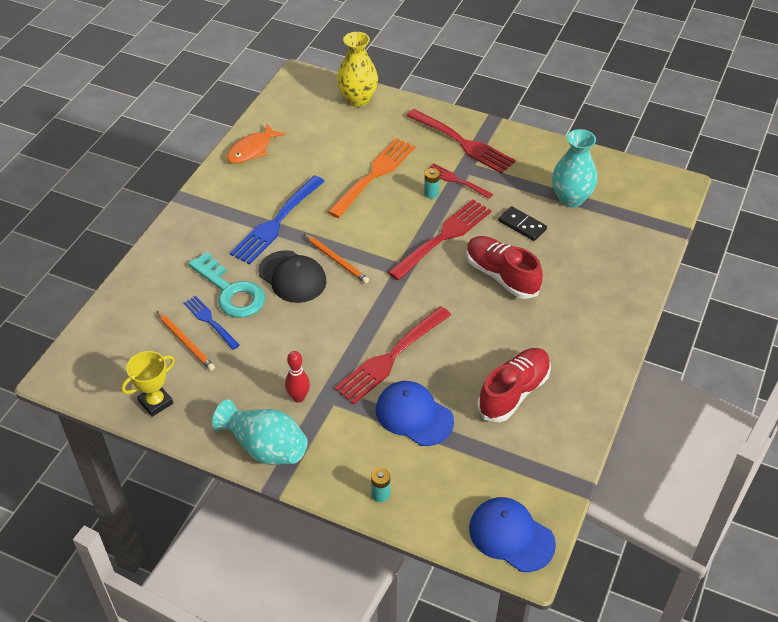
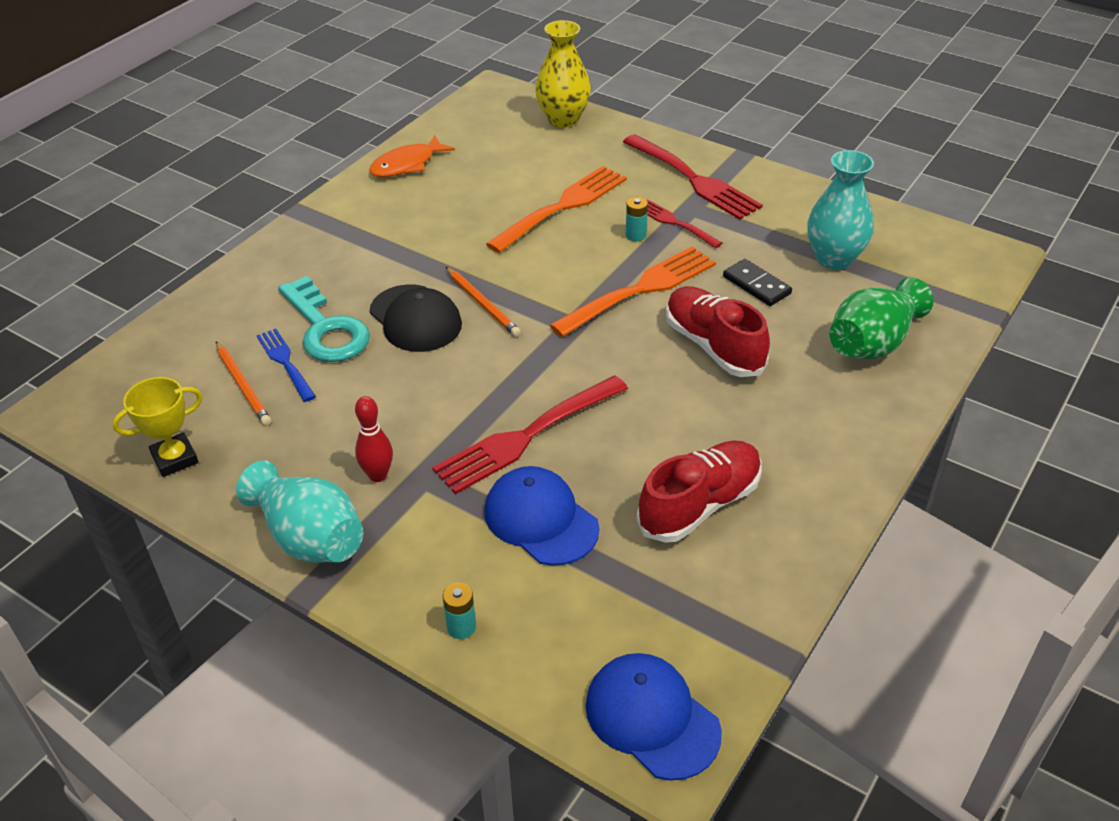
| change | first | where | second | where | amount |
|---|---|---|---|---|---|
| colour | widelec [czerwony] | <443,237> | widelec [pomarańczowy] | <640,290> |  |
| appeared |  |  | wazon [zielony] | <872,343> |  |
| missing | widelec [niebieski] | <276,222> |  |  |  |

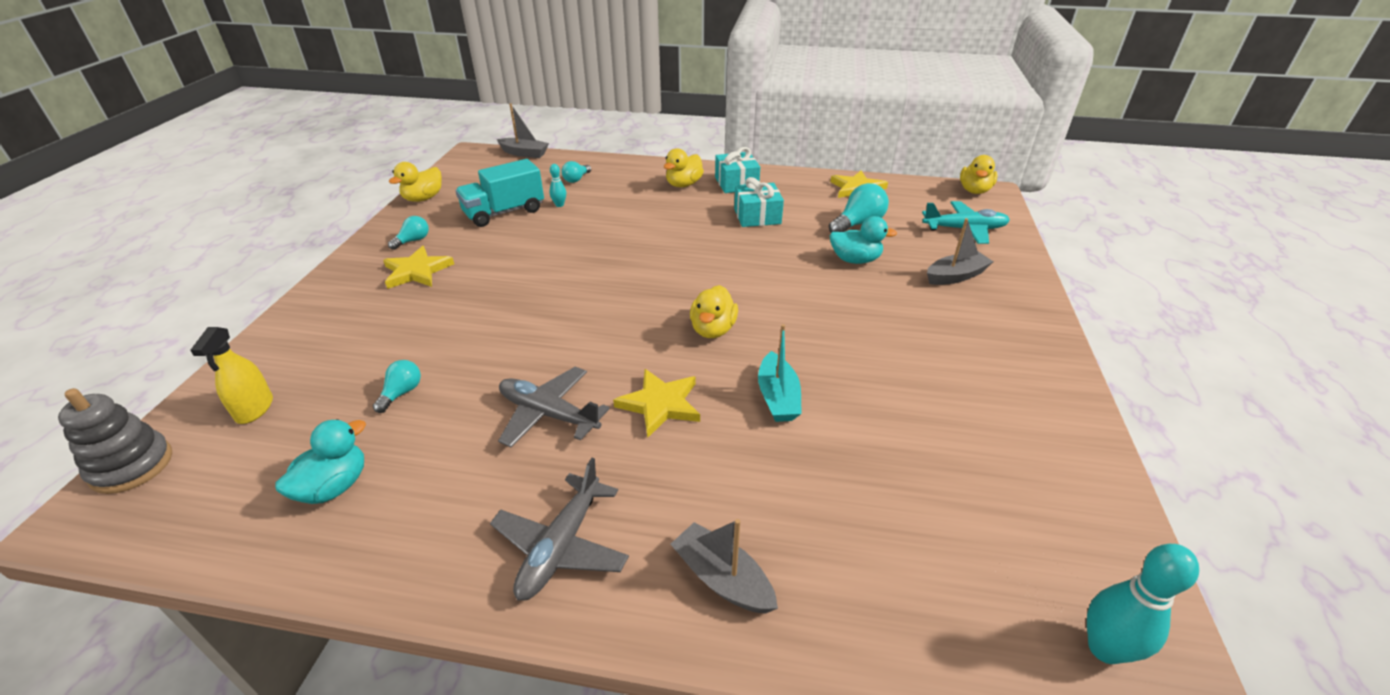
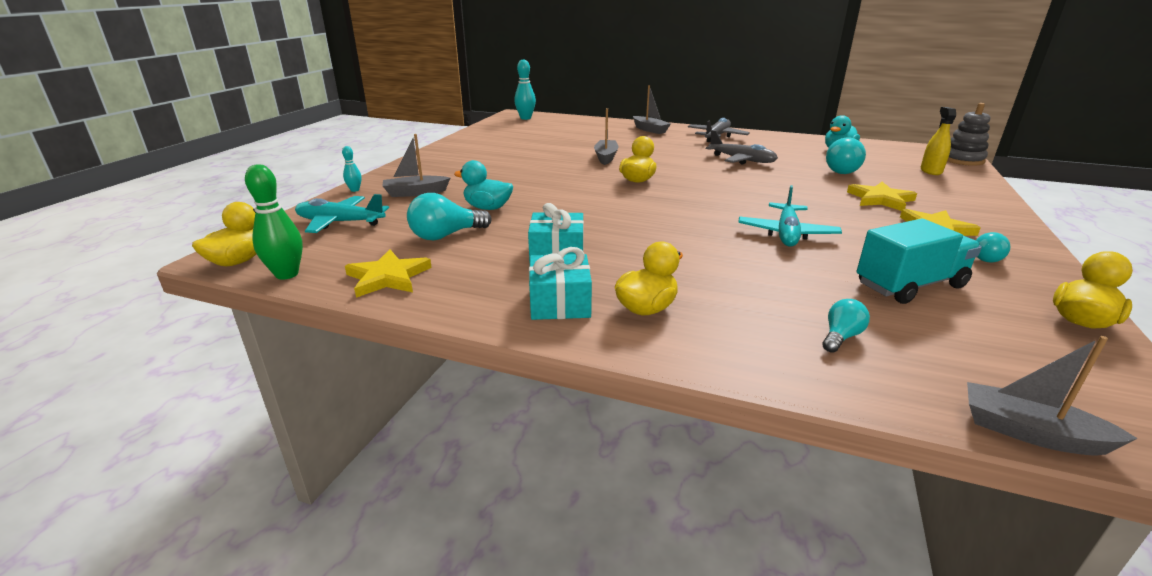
| change | first | where | second | where | amount |
|---|---|---|---|---|---|
| appeared |  |  | kręgiel [zielony] | <287,274> |  |
| relocated | kręgiel [turkusowy] | <559,205> |  | <355,190> |  |
| colour | łódka [turkusowy] | <777,397> | łódka [szary] | <606,157> |  |
| appeared |  |  | samolot [turkusowy] | <787,234> |  |
| size | żarówka [turkusowy] | <401,393> |  | <843,170> | x1.70 |
| relocated | gwiazda [żółty] | <660,404> |  | <880,199> |  |

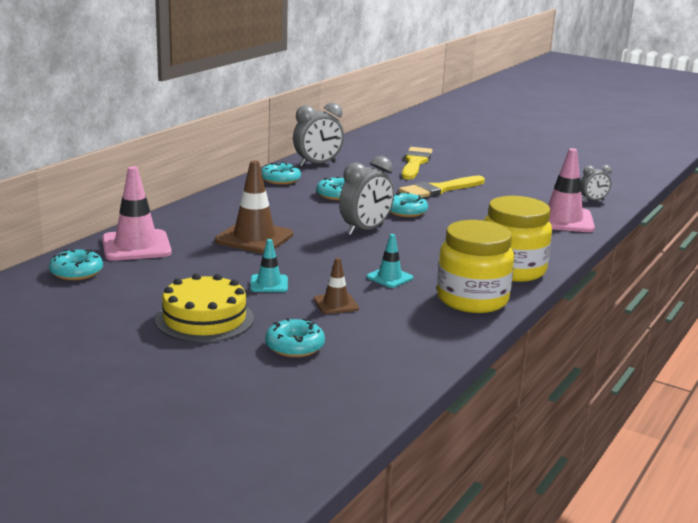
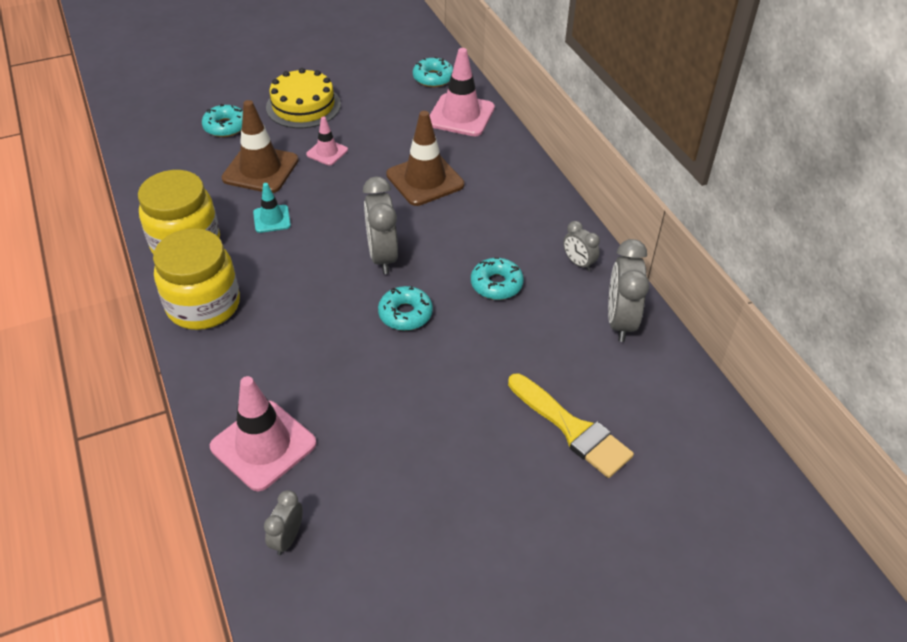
| change | first | where | second | where | amount |
|---|---|---|---|---|---|
| size | pachołek [brązowy] | <336,304> |  | <260,169> | x1.86 |
| colour | pachołek [turkusowy] | <269,284> | pachołek [różowy] | <327,152> |  |
| exchanged | donut [turkusowy] | <280,180> | budzik [szary] | <578,263> |  |
| missing | pędzel [żółty] | <439,190> |  |  |  |

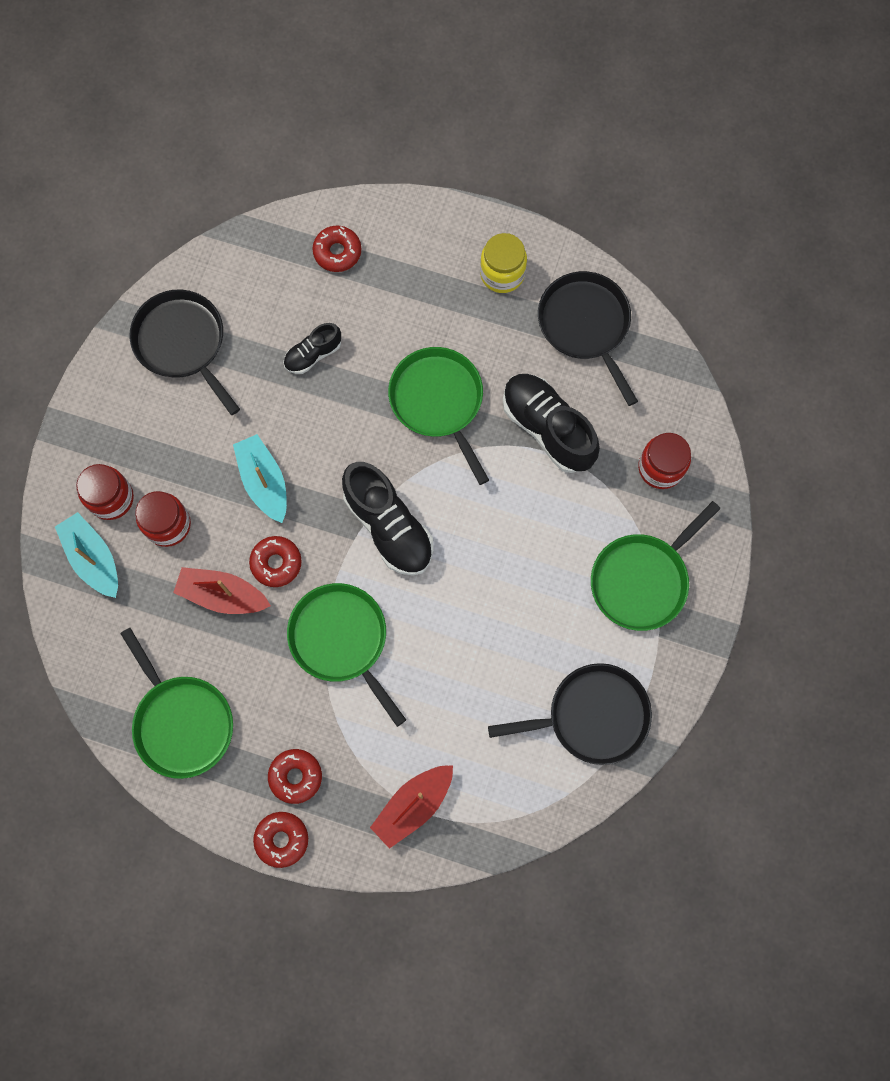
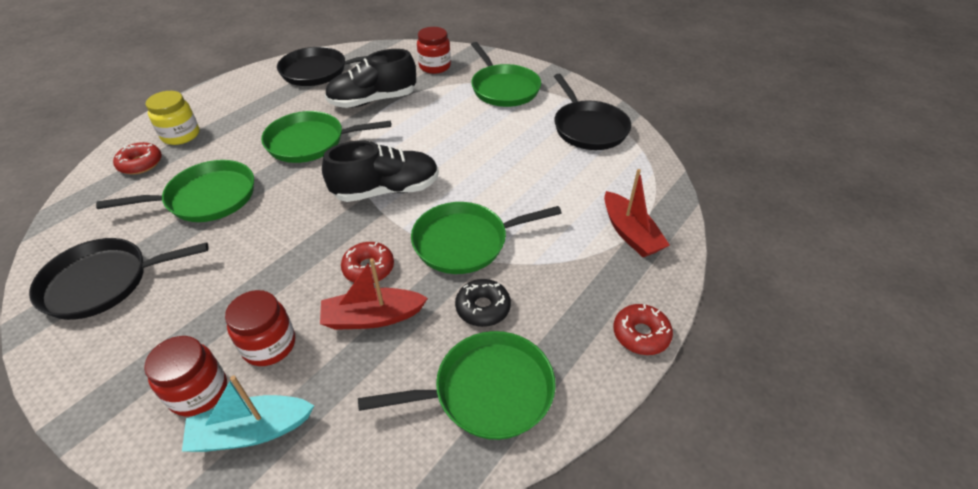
| change | first | where | second | where | amount |
|---|---|---|---|---|---|
| exchanged | but [czarny] | <313,354> | patelnia [zielony] | <207,198> |  |
| relocated | słoik [żółty] | <502,274> |  | <181,135> |  |
| spun | łódka [czerwony] | <223,595> |  | <372,317> | 45 degrees clockwise |
| appeared |  |  | donut [czarny] | <483,308> |  |
| spun | patelnia [czarny] | <592,716> |  | <588,128> | 150 degrees clockwise |
| missing | łódka [turkusowy] | <264,482> |  |  |  |
| missing | donut [czerwony] | <295,776> |  |  |  |

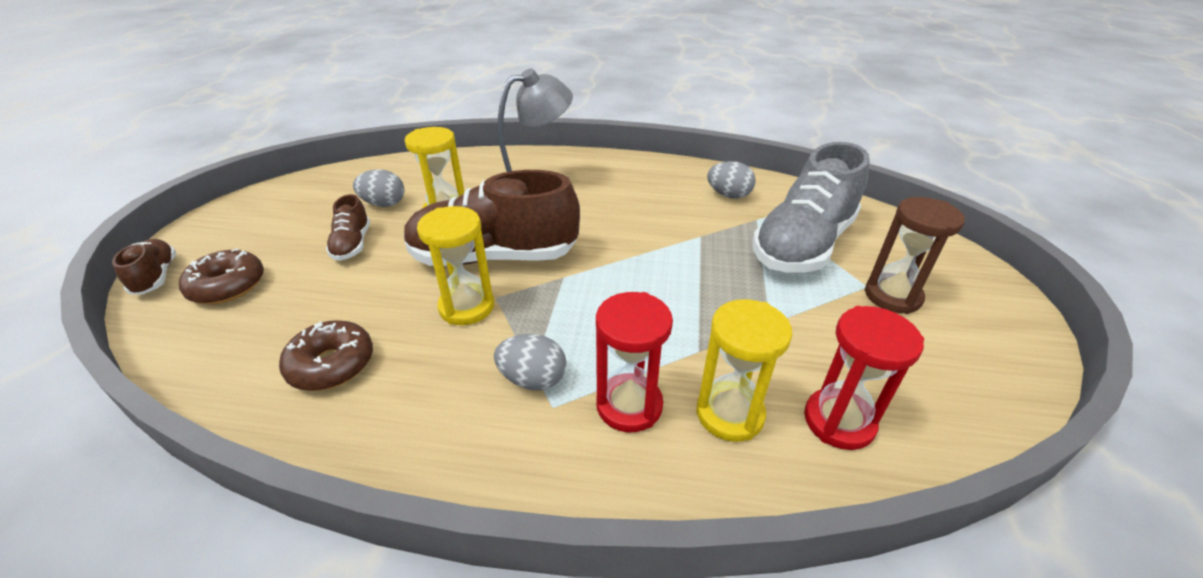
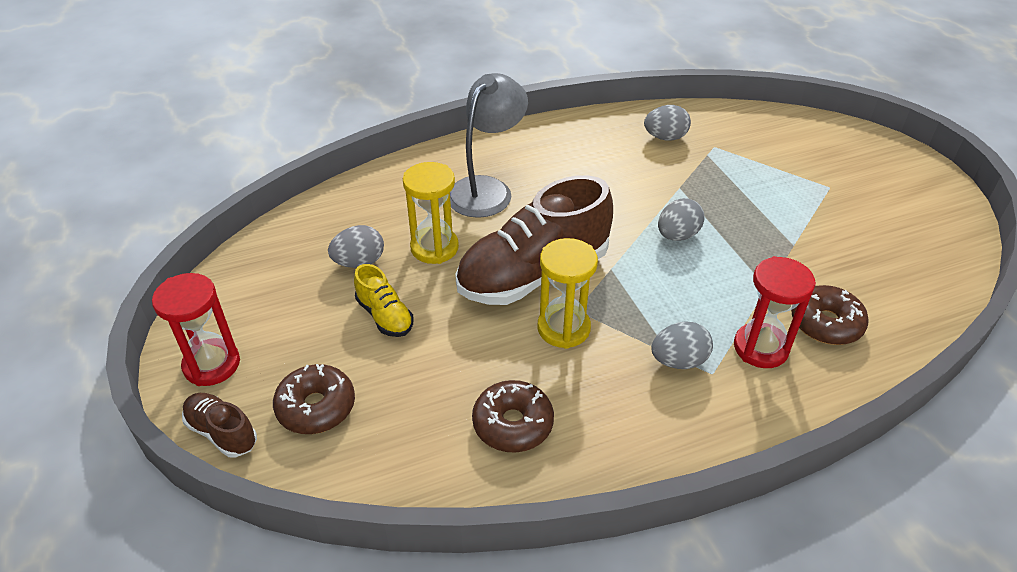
| change | first | where | second | where | amount |
|---|---|---|---|---|---|
| relocated | klepsydra [czerwony] | <838,421> |  | <212,365> |  |
| colour | but [brązowy] | <352,244> | but [żółty] | <385,316> |  |
| appeared |  |  | jajko [szary] | <677,235> |  |
| exchanged | klepsydra [żółty] | <729,414> | donut [brązowy] | <826,323> |  |
| missing | but [szary] | <803,244> |  |  |  |
| missing | klepsydra [brązowy] | <892,296> |  |  |  |

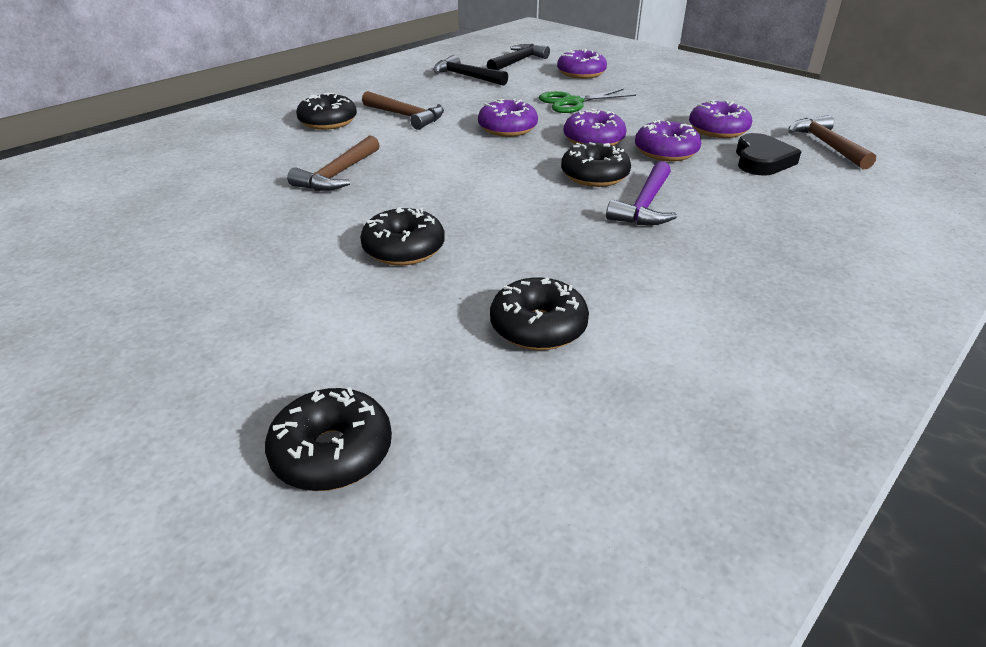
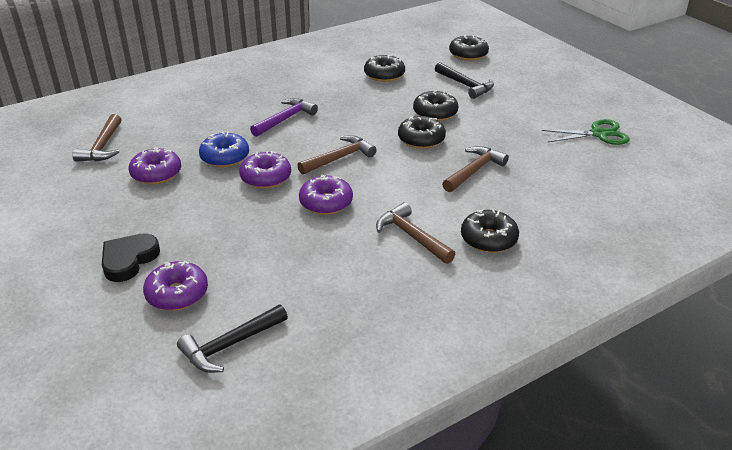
| change | first | where | second | where | amount |
|---|---|---|---|---|---|
| relocated | serce [czarny] | <761,160> |  | <129,260> |  |
| colour | donut [fioletowy] | <665,152> | donut [niebieski] | <225,157> |  |
| appeared |  |  | młotek [brązowy] | <339,158> |  |
| relocated | donut [czarny] | <594,176> |  | <421,139> |  |
| relocated | młotek [czarny] | <466,76> |  | <465,85> |  |
| relocated | nożyczki [zielony] | <572,102> |  | <599,134> |  |

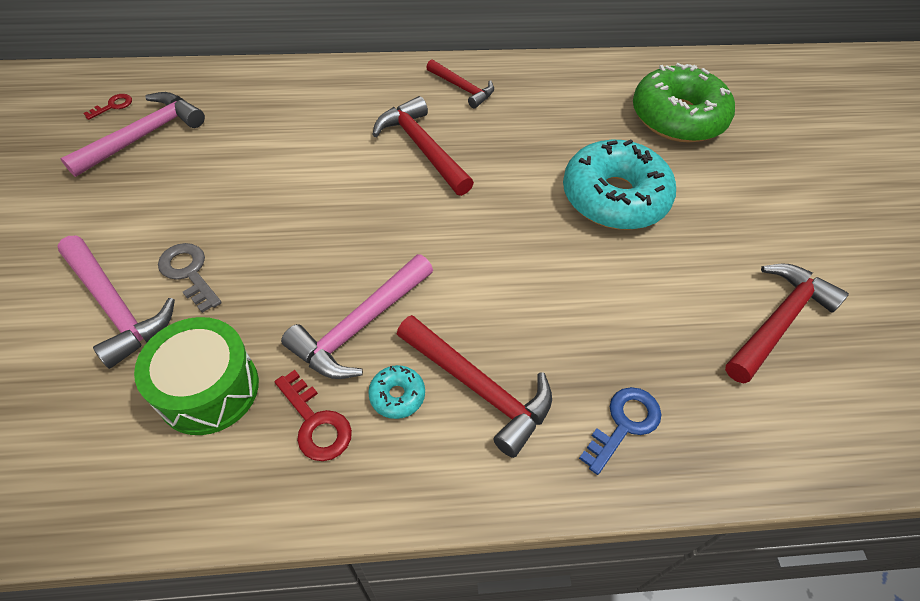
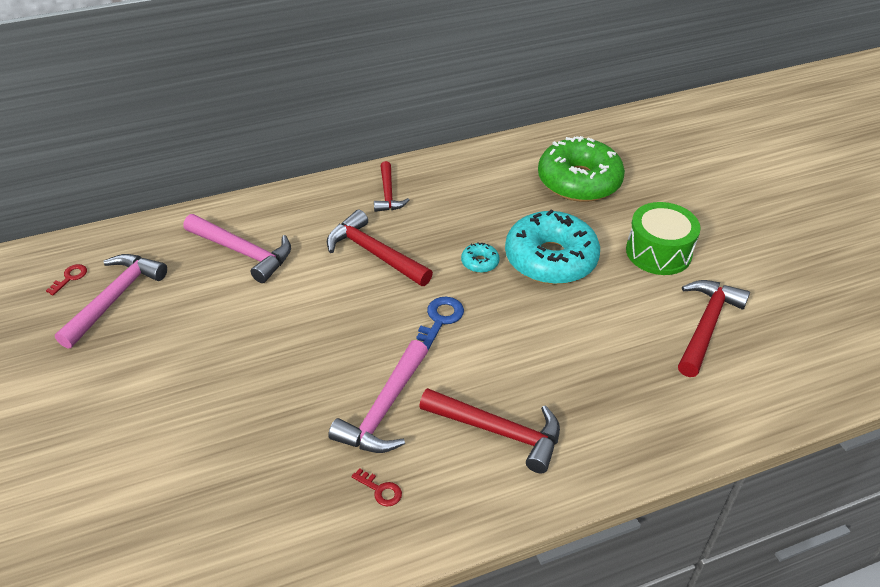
| change | first | where | second | where | amount |
|---|---|---|---|---|---|
| relocated | młotek [różowy] | <116,307> |  | <243,252> |  |
| size | klucz [czerwony] | <315,423> |  | <380,490> | x0.62 |
| spun | młotek [czerwony] | <462,88> |  | <388,194> | 60 degrees clockwise |
| relocated | klucz [niebieski] | <624,424> |  | <440,320> |  |
| relocated | donut [turkusowy] | <397,395> |  | <480,262> |  |
| relocated | bęben [zielony] | <208,389> |  | <658,252> |  |
| missing | klucz [szary] | <189,273> |  |  |  |

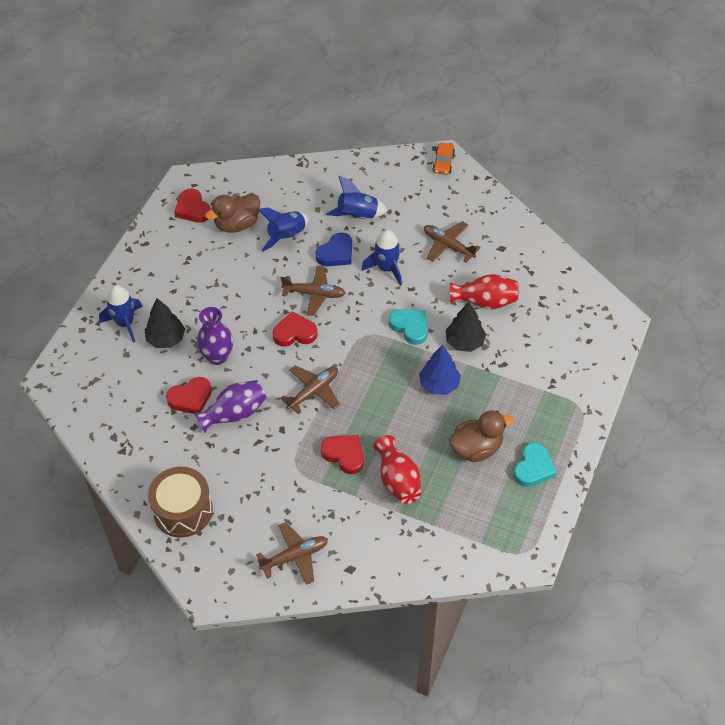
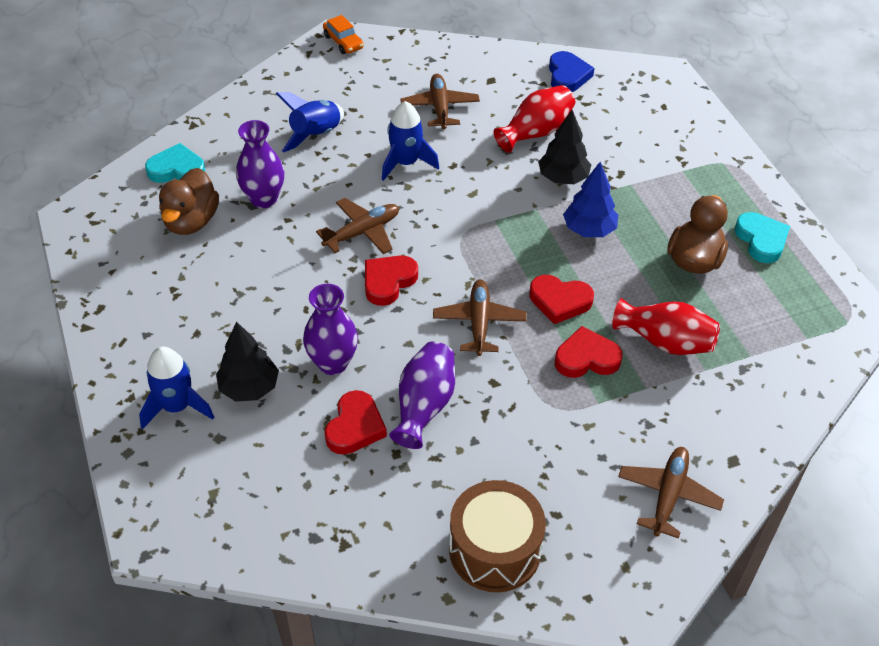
| change | first | where | second | where | amount |
|---|---|---|---|---|---|
| relocated | serce [turkusowy] | <410,327> |  | <177,169> |  |
| exchanged | rakieta [niebieski] | <286,237> | wazon [fioletowy] | <264,199> |  |
| spun | samolot [brązowy] | <448,246> |  | <440,107> | 90 degrees clockwise |
| relocated | serce [czerwony] | <193,209> |  | <560,301> |  |
| relocated | serce [niebieski] | <336,253> |  | <567,76> |  |

